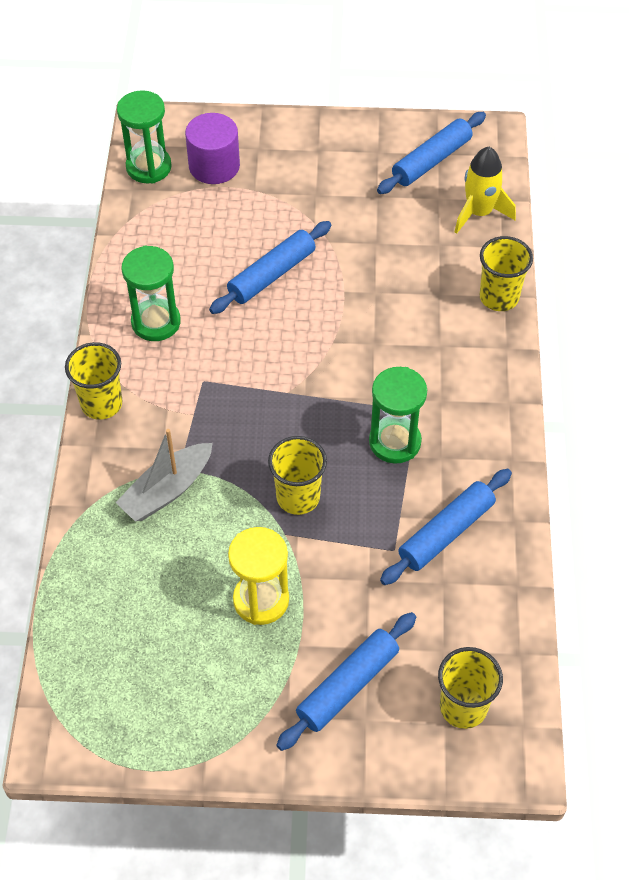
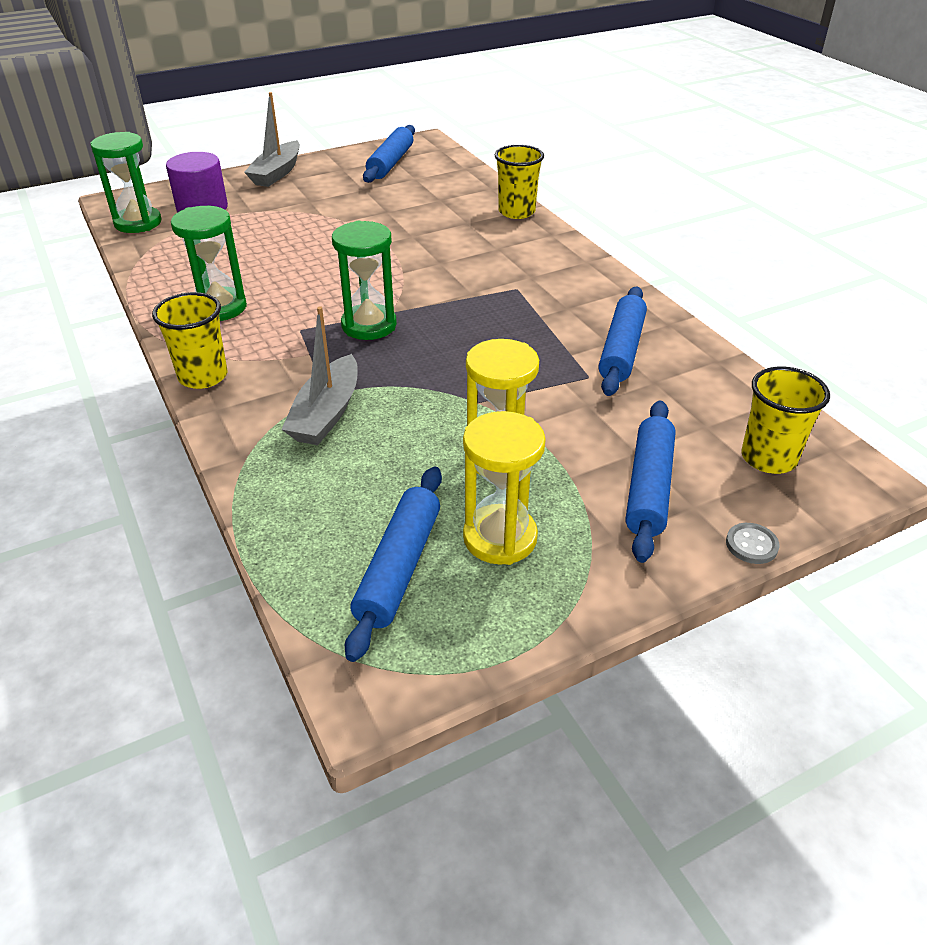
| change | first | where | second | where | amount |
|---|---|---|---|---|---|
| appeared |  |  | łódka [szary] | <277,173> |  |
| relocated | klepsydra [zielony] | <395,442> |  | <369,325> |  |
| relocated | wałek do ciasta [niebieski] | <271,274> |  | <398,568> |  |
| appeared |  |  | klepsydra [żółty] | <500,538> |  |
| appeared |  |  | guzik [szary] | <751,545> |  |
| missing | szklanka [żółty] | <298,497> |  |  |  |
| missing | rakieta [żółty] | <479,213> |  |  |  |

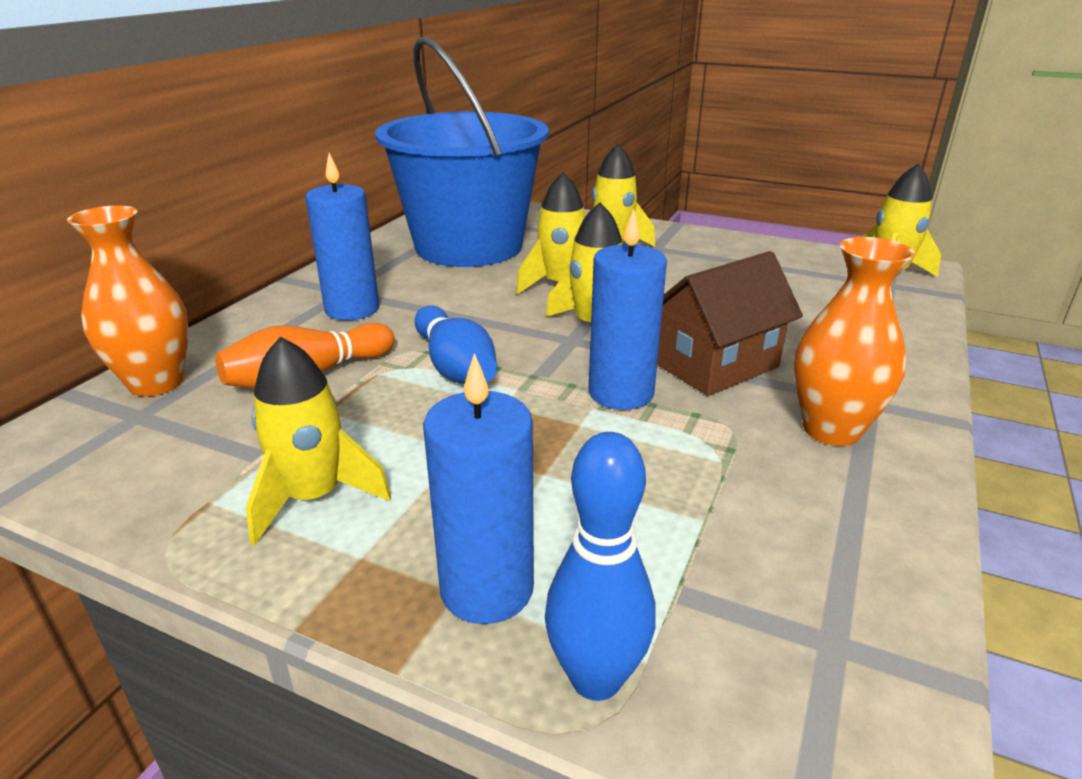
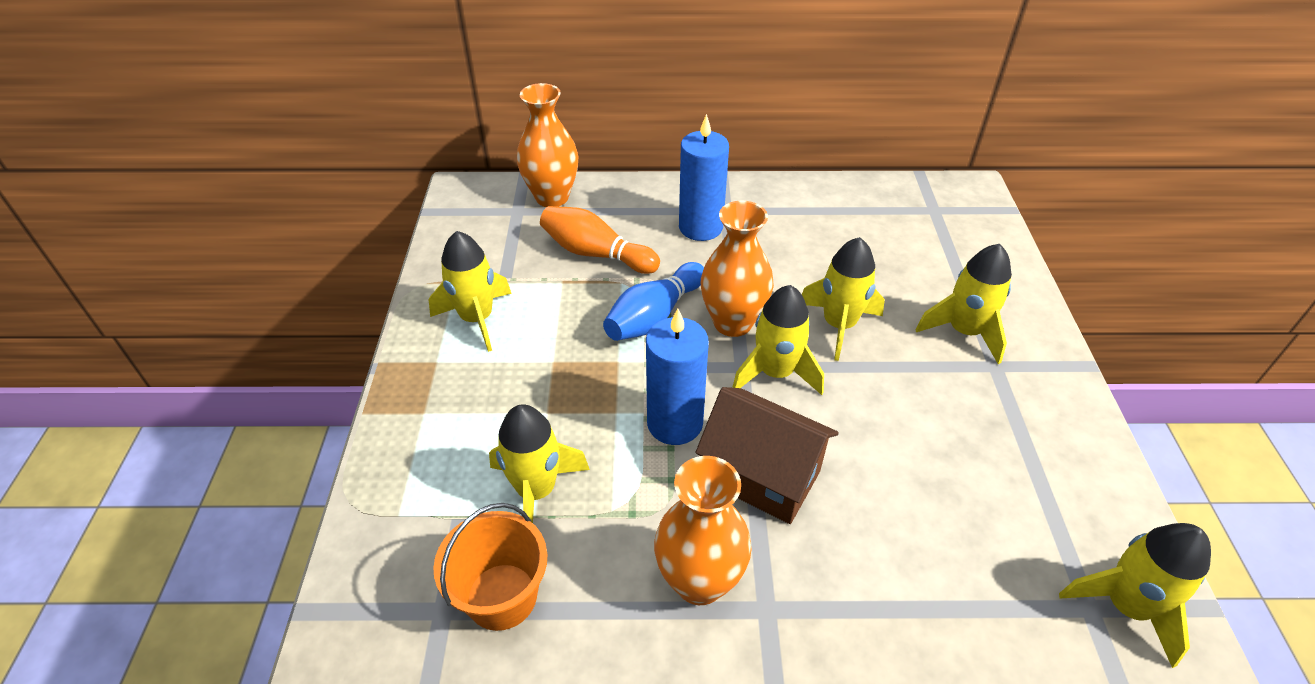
| change | first | where | second | where | amount |
|---|---|---|---|---|---|
| appeared |  |  | wiadro [pomarańczowy] | <502,596> |  |
| appeared |  |  | rakieta [żółty] | <536,491> |  |
| appeared |  |  | wazon [pomarańczowy] | <733,323> |  |
| missing | wiadro [niebieski] | <469,246> |  |  |  |
| missing | świeca [niebieski] | <487,589> |  |  |  |
| missing | kręgiel [niebieski] | <596,678> |  |  |  |

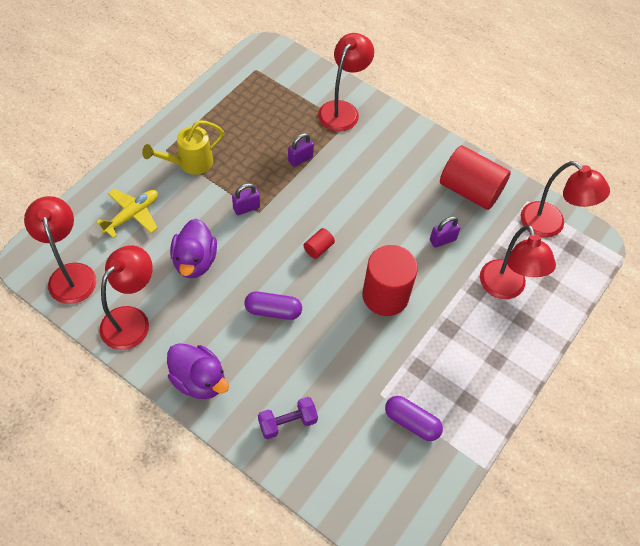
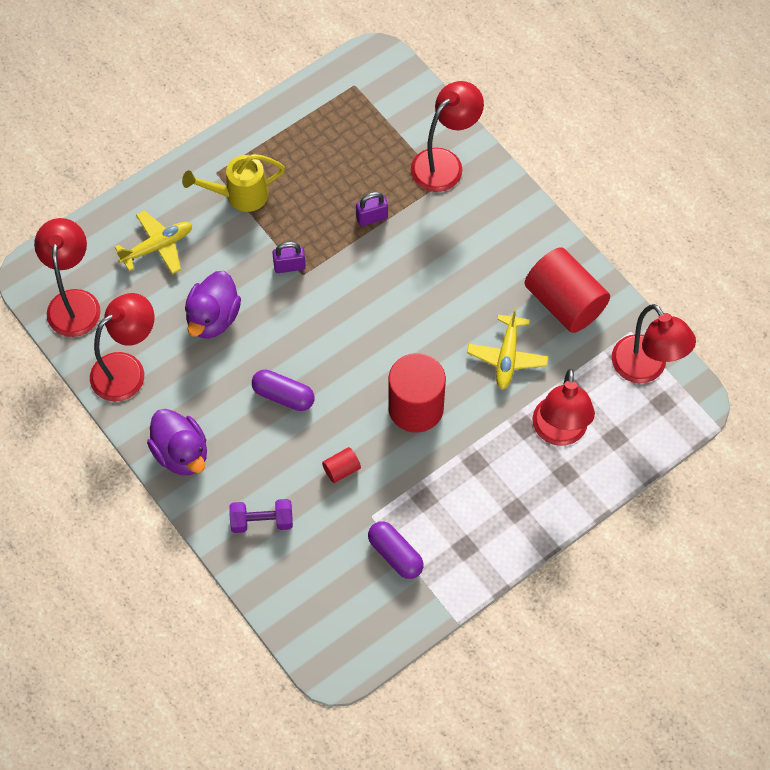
| change | first | where | second | where | amount |
|---|---|---|---|---|---|
| relocated | walec [czerwony] | <318,248> |  | <341,469> |  |
| exchanged | kłódka [fioletowy] | <442,240> | samolot [żółty] | <507,357> |  |

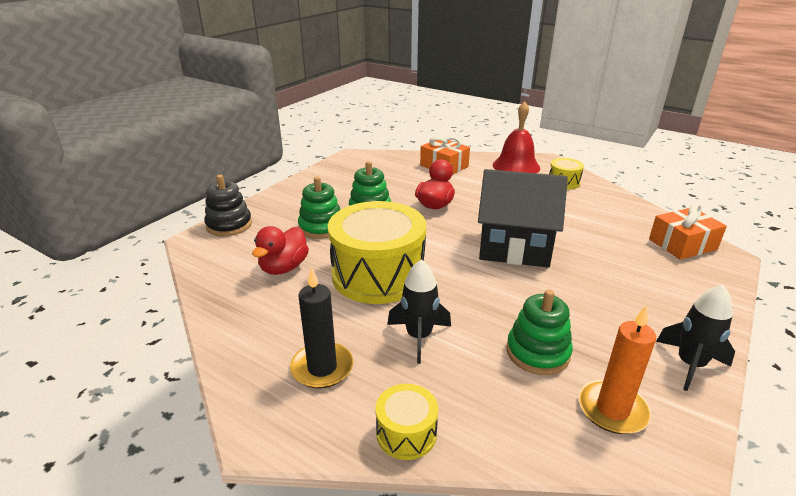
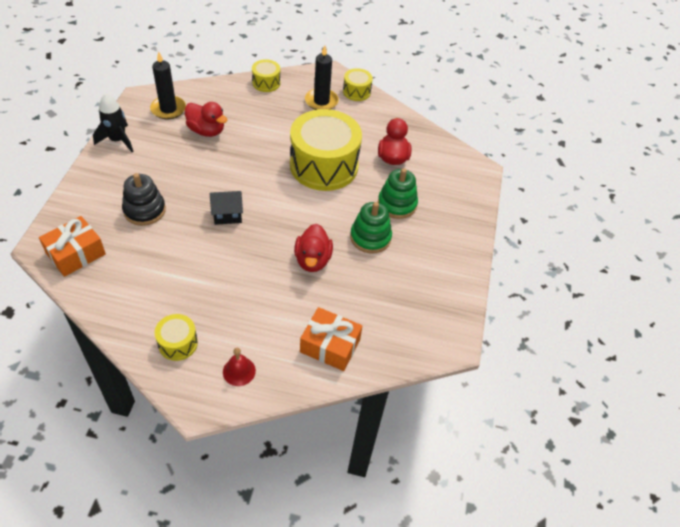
| change | first | where | second | where | amount |
|---|---|---|---|---|---|
| relocated | zabawka nakładanka [czarny] | <229,225> |  | <144,210> |  |
| colour | świeca [pomarańczowy] | <612,409> | świeca [czarny] | <168,109> |  |
| exchanged | zabawka nakładanka [zielony] | <537,352> | kaczka [czerwony] | <206,131> |  |
| size | domek [czarny] | <514,248> |  | <227,215> | x0.47 |
| size | dzwonek [czerwony] | <516,166> |  | <239,371> | x0.52 |
| appeared |  |  | bęben [żółty] | <356,91> |  |
| missing | rakieta [czarny] | <419,337> |  |  |  |

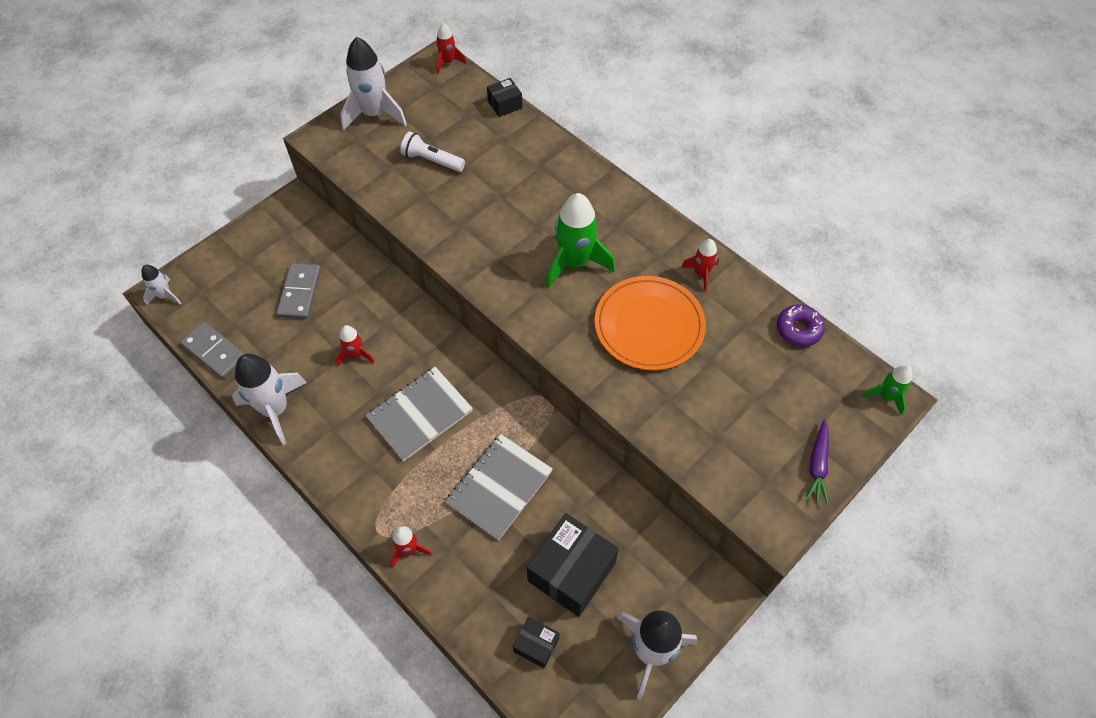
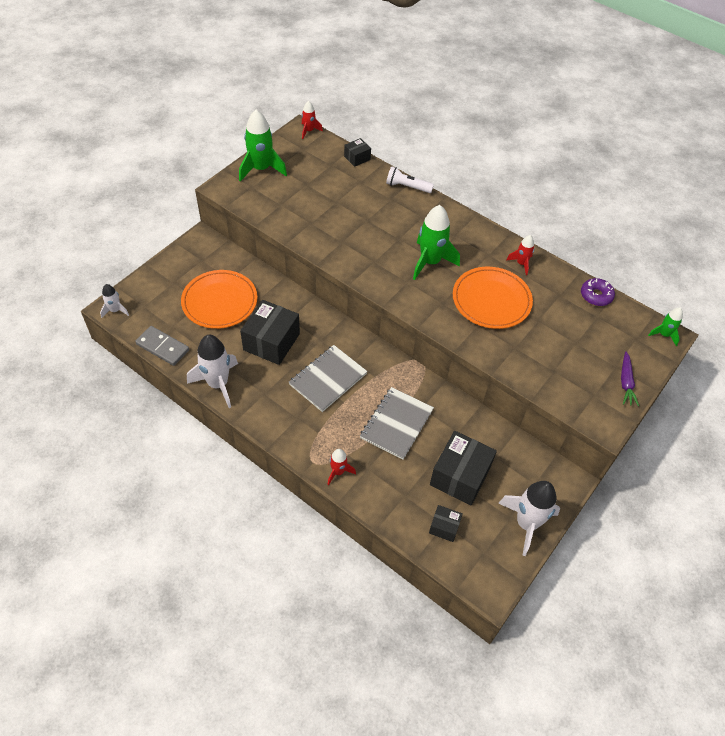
| change | first | where | second | where | amount |
|---|---|---|---|---|---|
| exchanged | kostka domina [szary] | <300,293> | talerz [pomarańczowy] | <219,301> |  |
| colour | rakieta [biały] | <374,114> | rakieta [zielony] | <261,169> |  |
| exchanged | rakieta [czerwony] | <356,355> | pudełko [czarny] | <271,342> |  |
| relocated | latarka [biały] | <432,160> |  | <407,187> |  |

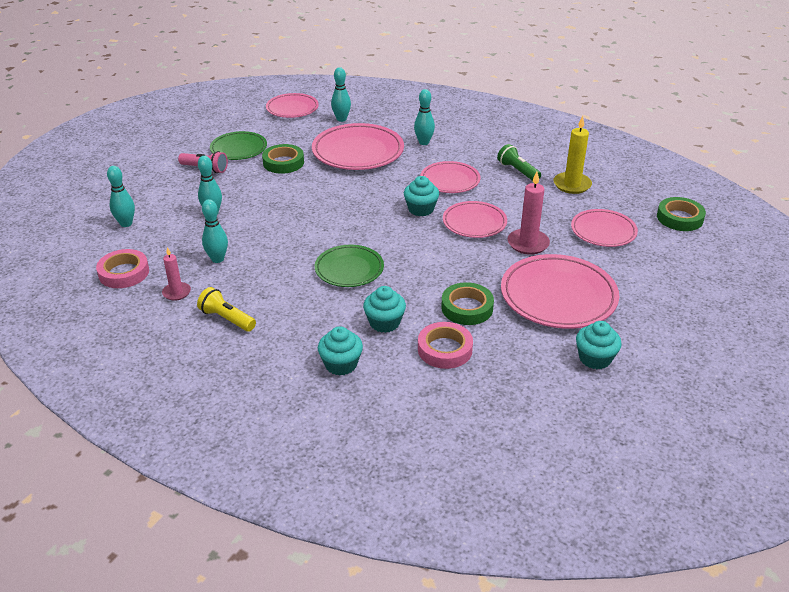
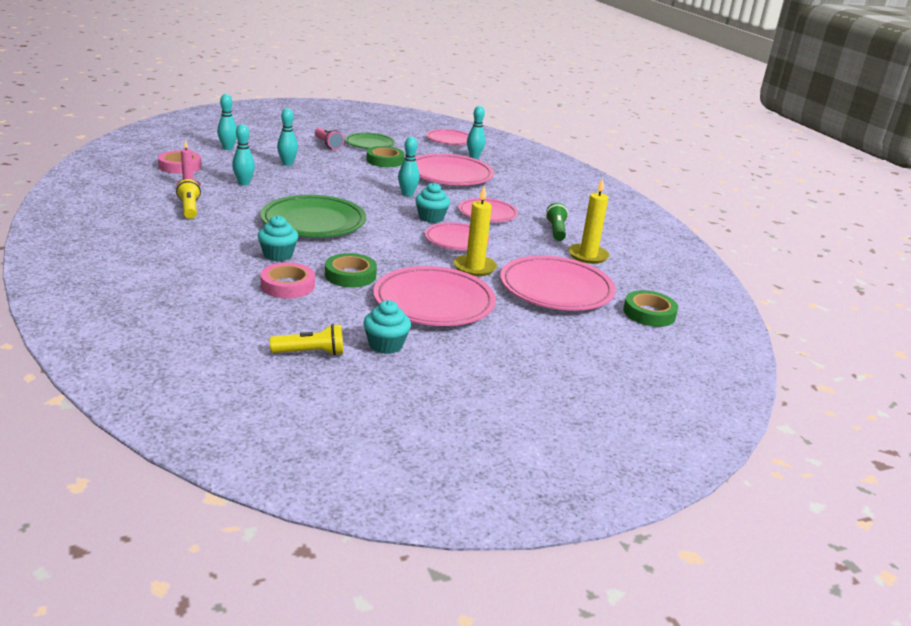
| change | first | where | second | where | amount |
|---|---|---|---|---|---|
| size | talerz [zielony] | <349,269> |  | <313,222> | x1.62 |
| appeared |  |  | latarka [żółty] | <311,353> |  |
| relocated | kręgiel [turkusowy] | <424,142> |  | <407,194> |  |
| colour | świeca [różowy] | <528,243> | świeca [żółty] | <474,267> |  |
| size | talerz [różowy] | <603,231> |  | <556,289> | x1.62 |
| missing | muffinka [turkusowy] | <341,364> |  |  |  |

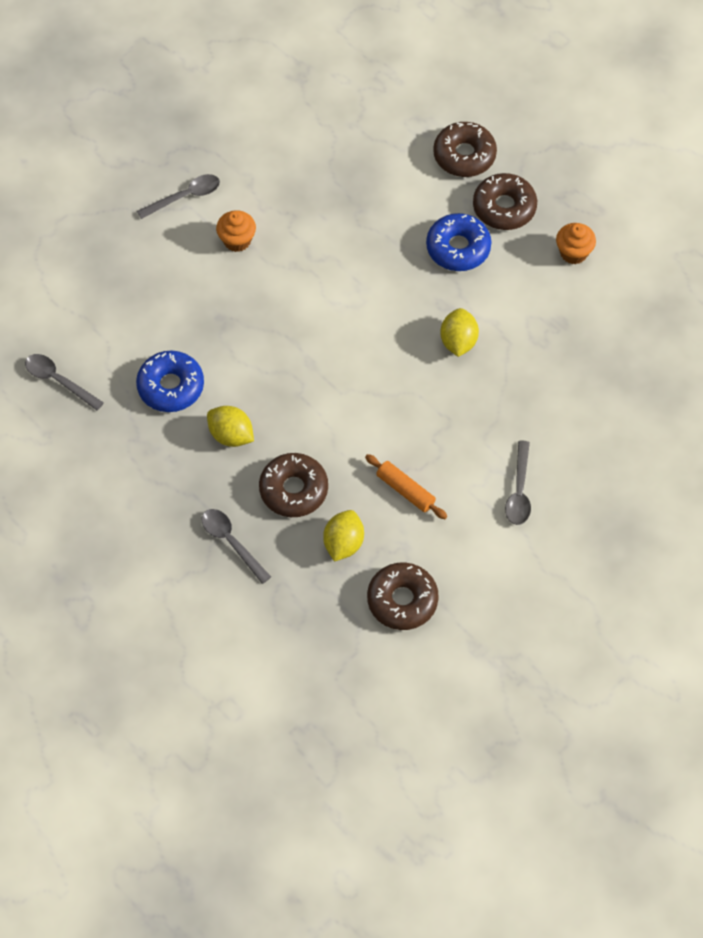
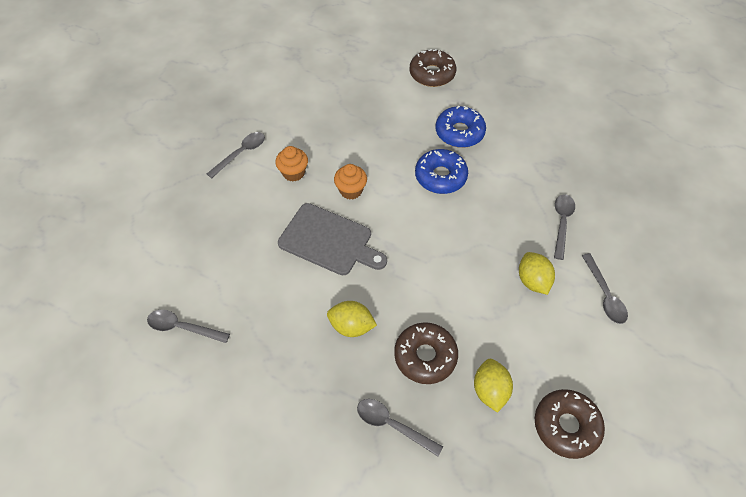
| change | first | where | second | where | amount |
|---|---|---|---|---|---|
| appeared |  |  | deska do krojenia [szary] | <329,241> |  |
| relocated | muffinka [pomarańczowy] | <573,253> |  | <351,190> |  |
| relocated | donut [niebieski] | <171,386> |  | <440,176> |  |
| relocated | cytryna [żółty] | <458,341> |  | <532,281> |  |
| appeared |  |  | łyżka [szary] | <561,223> |  |
| missing | wałek do ciasta [pomarańczowy] | <405,490> |  |  |  |
| missing | donut [brązowy] | <504,207> |  |  |  |

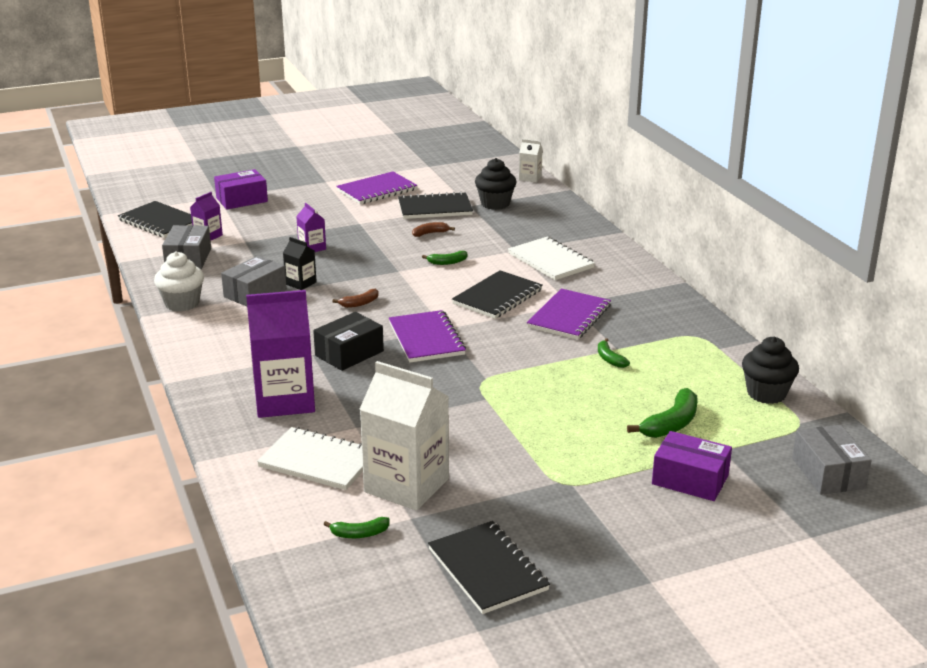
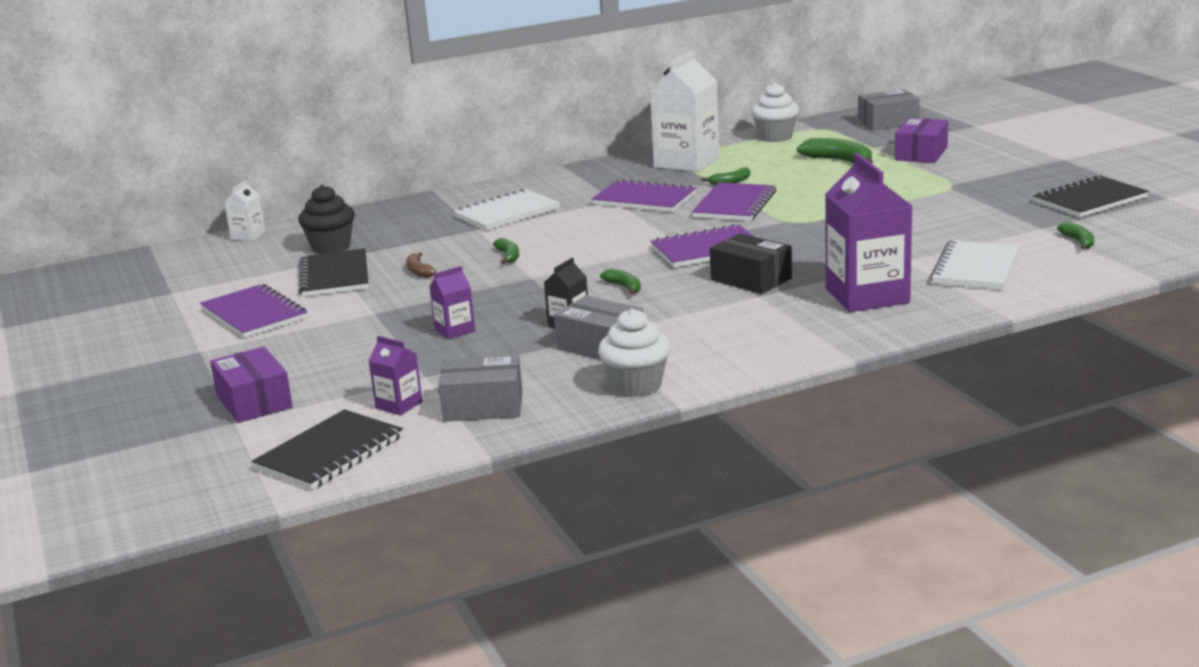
| change | first | where | second | where | amount |
|---|---|---|---|---|---|
| colour | banan [brązowy] | <359,303> | banan [zielony] | <624,287> |  |
| relocated | karton mleka [biały] | <406,485> |  | <686,162> |  |
| appeared |  |  | zeszyt [fioletowy] | <734,205> |  |
| colour | muffinka [czarny] | <766,393> | muffinka [biały] | <775,137> |  |
| missing | zeszyt [czarny] | <497,297> |  |  |  |

